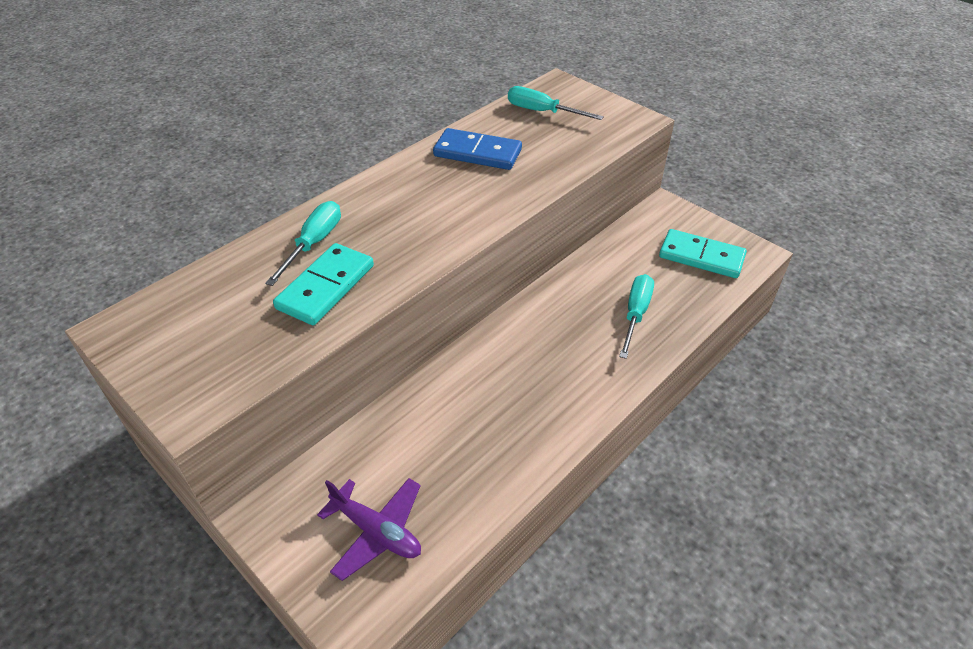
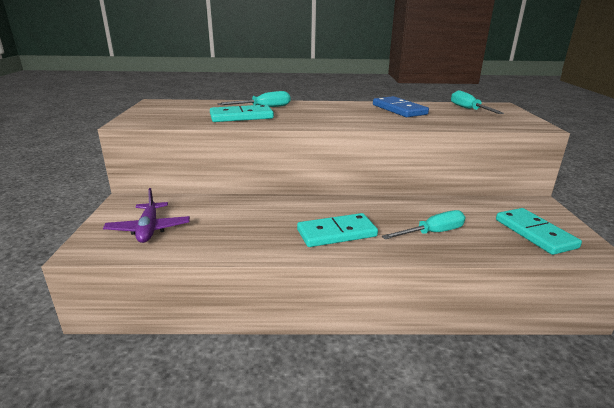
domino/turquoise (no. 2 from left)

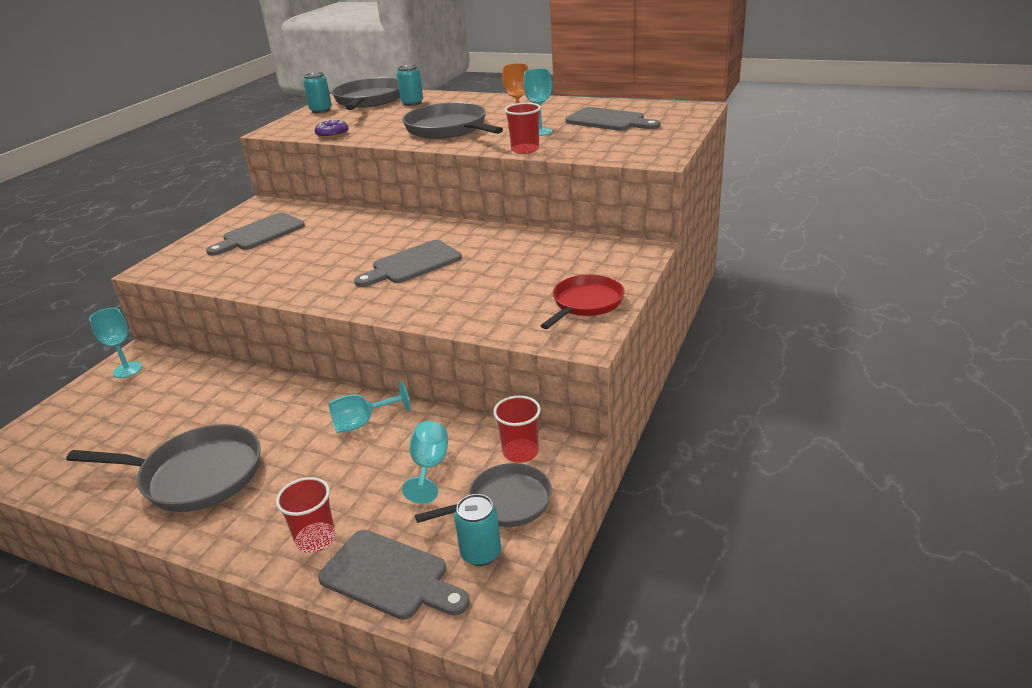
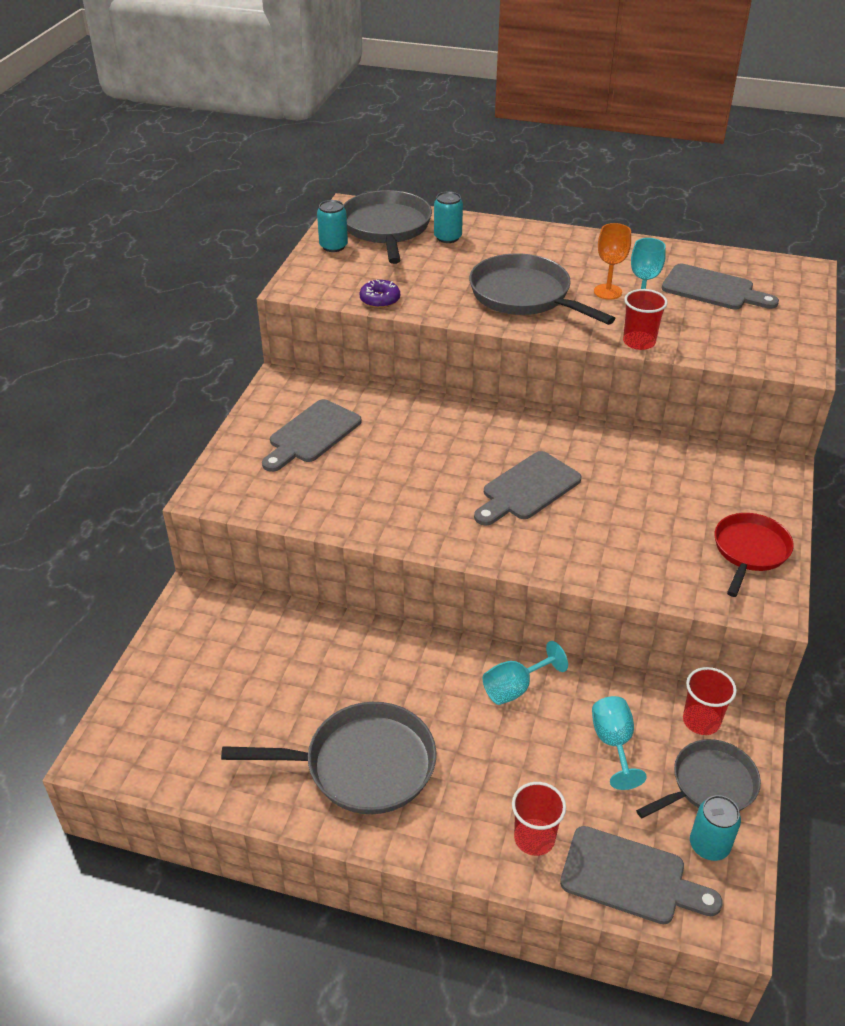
verre à pied/turquoise (no. 1 from left in the first image)

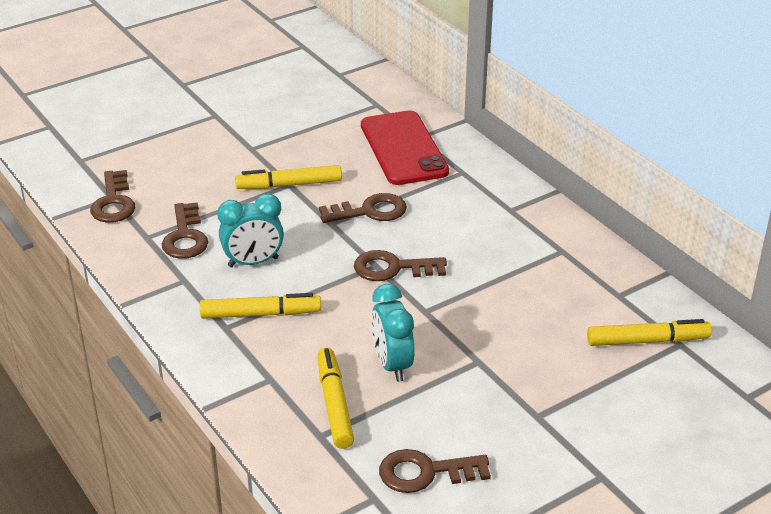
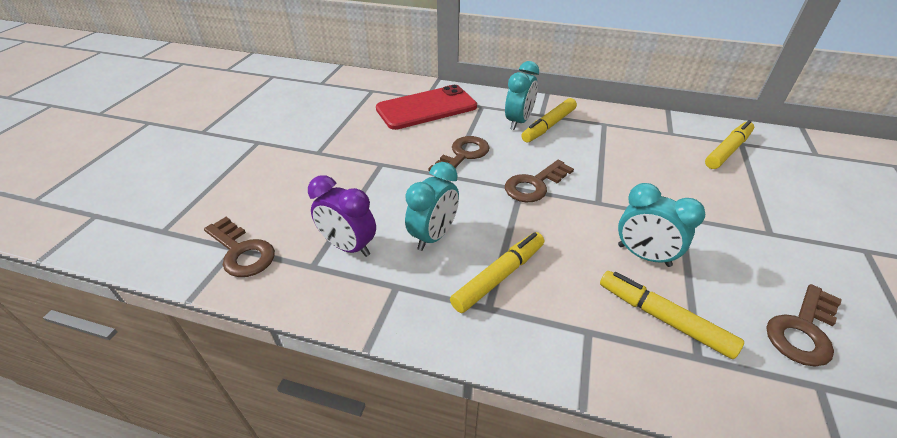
réveil/turquoise (no. 2 from left)
feutre/jaune (no. 2 from left)
réveil/violet
téléphone/rouge

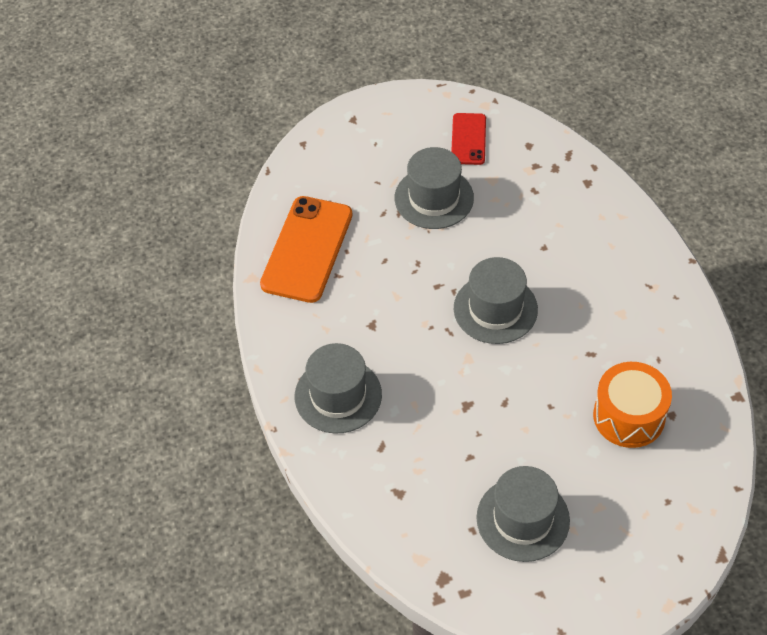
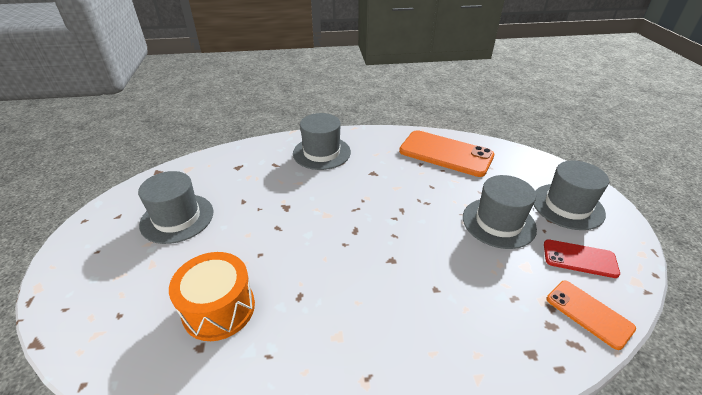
téléphone/orange (no. 2 from left)
chapeau/gris (no. 4 from left)

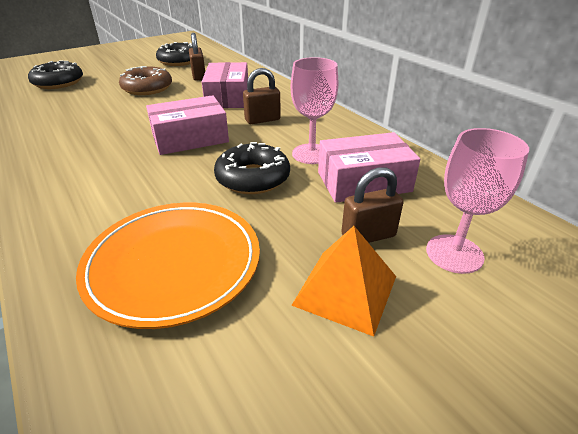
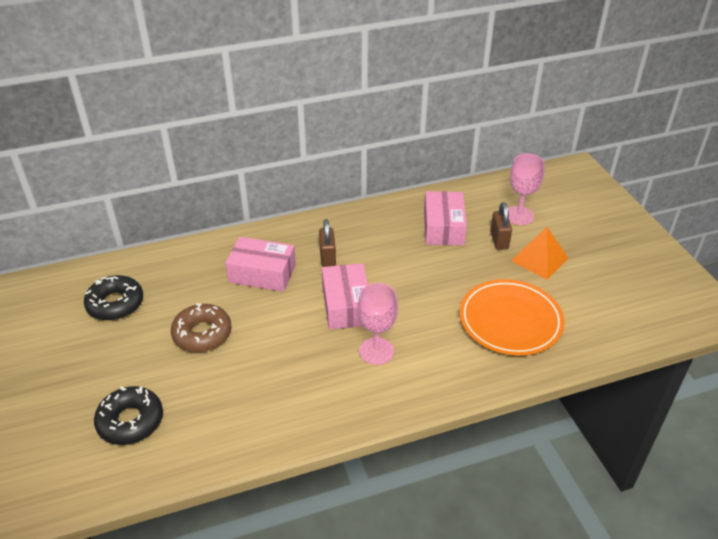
cadenas/marron (no. 1 from left in the first image)
beignet/noir (no. 3 from left in the first image)
verre à pied/rose (no. 1 from left)

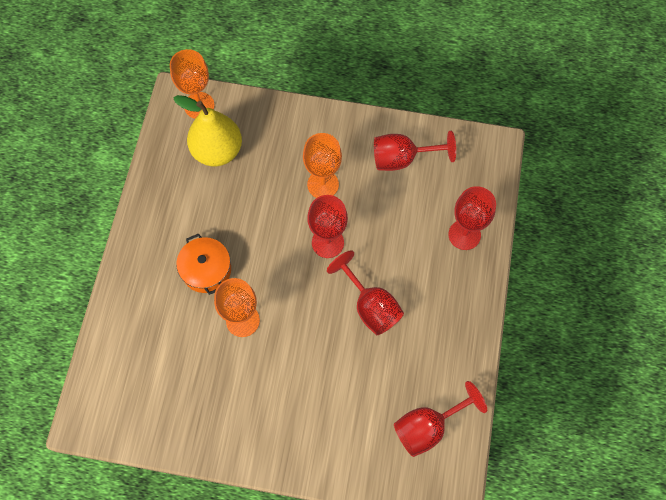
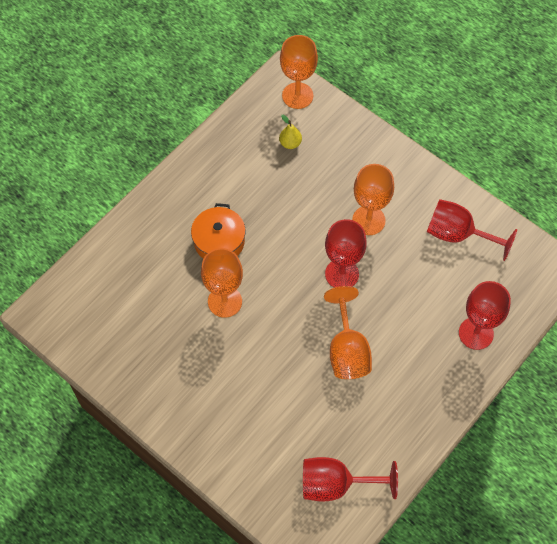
verre à pied/orange (no. 3 from left)
poire/jaune

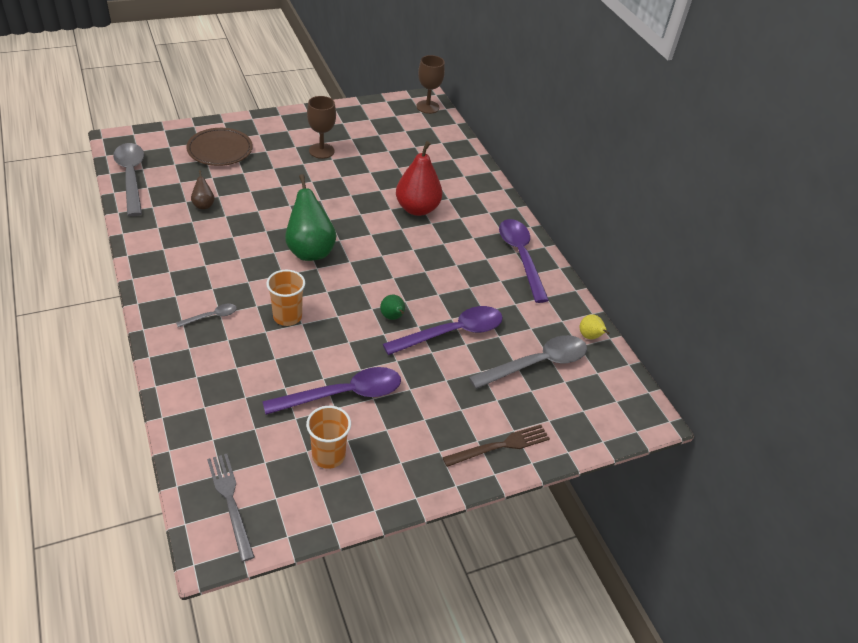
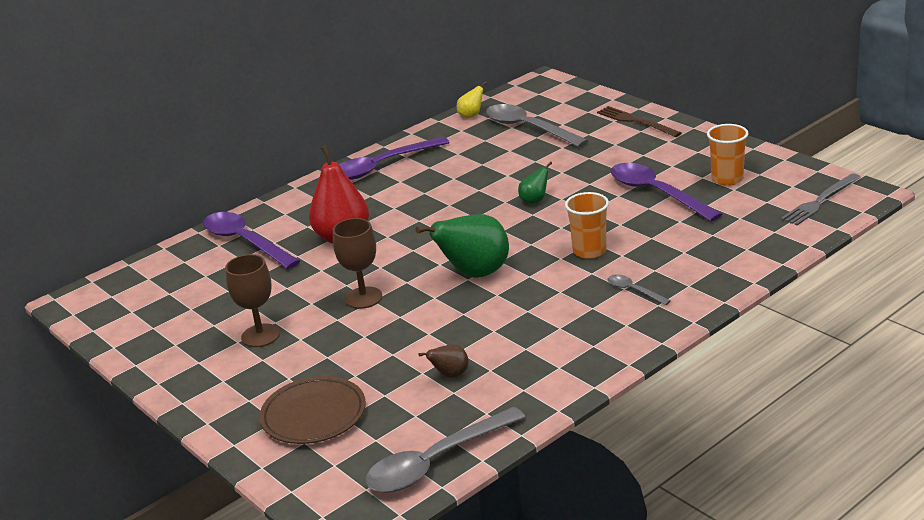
cuillère/violet (no. 1 from left)
verre à pied/marron (no. 2 from left)

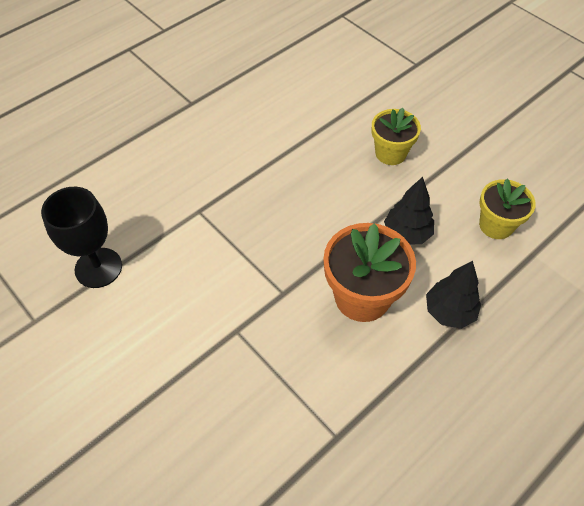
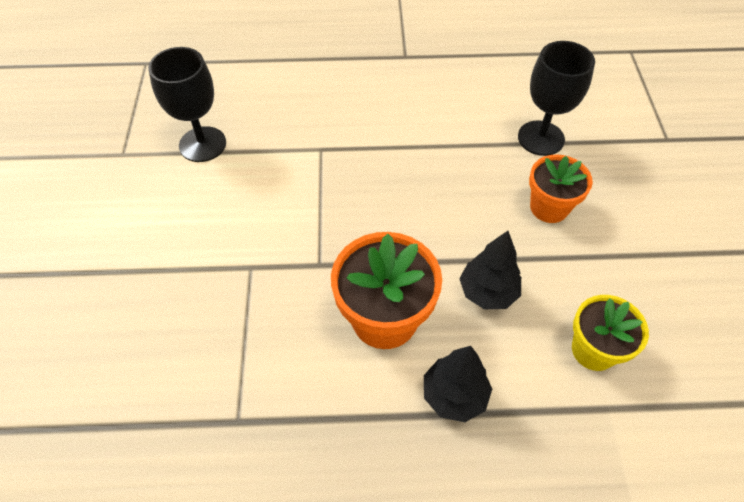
verre à pied/noir (no. 2 from left)
pot de fleurs/orange (no. 2 from left)

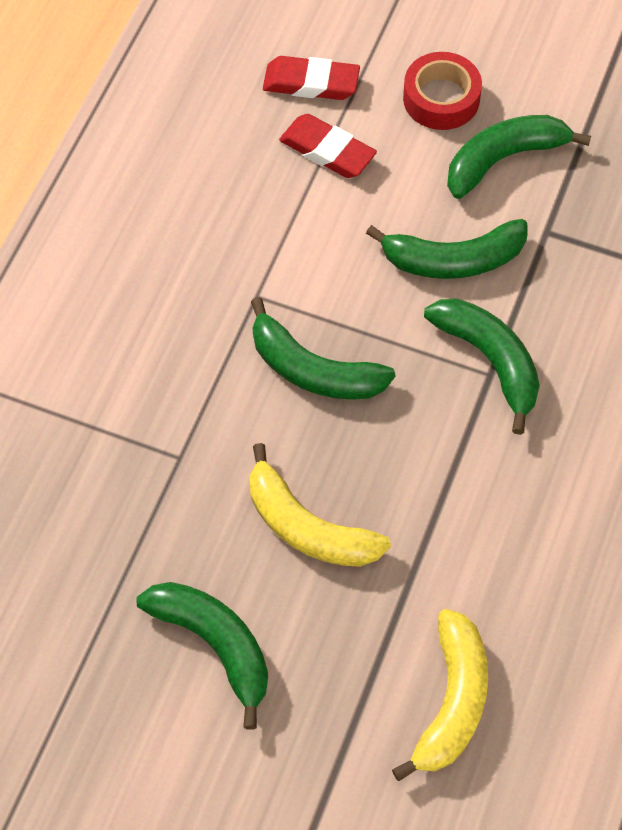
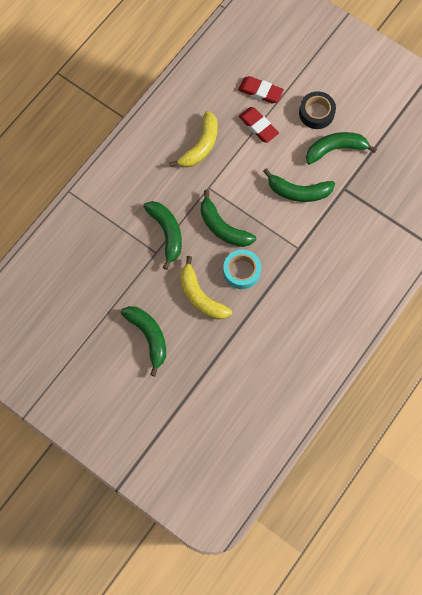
ruban adhésif/turquoise
banane/jaune (no. 1 from left)
banane/vert (no. 2 from left)
ruban adhésif/noir

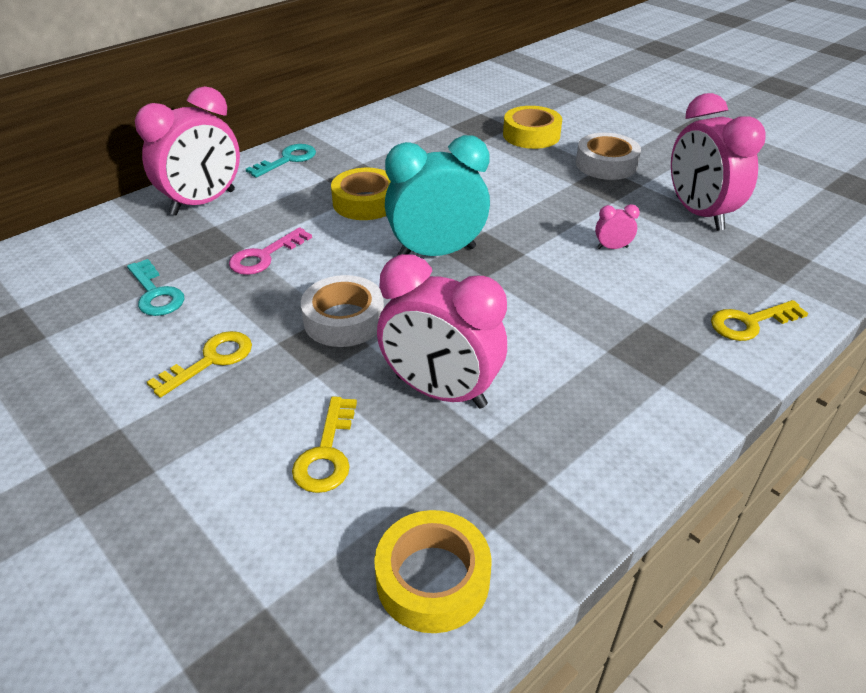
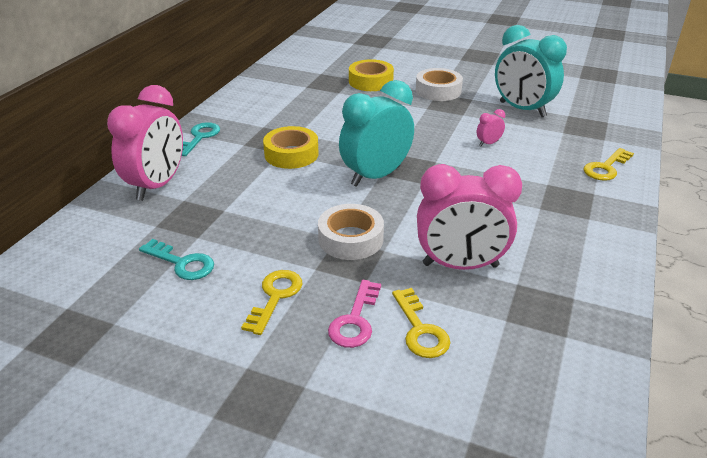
ruban adhésif/jaune (no. 2 from left in the first image)
clé/rose
réveil/turquoise (no. 2 from left)

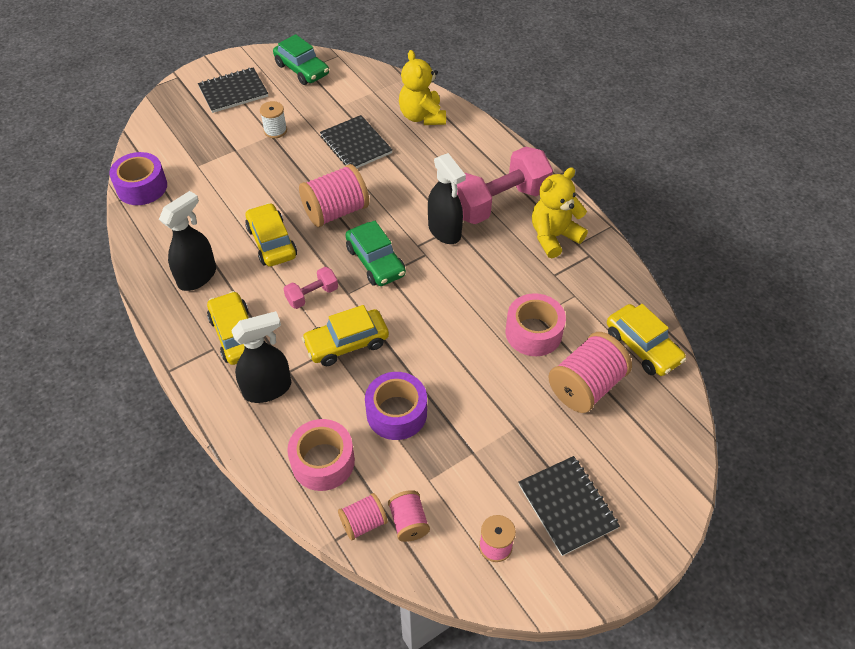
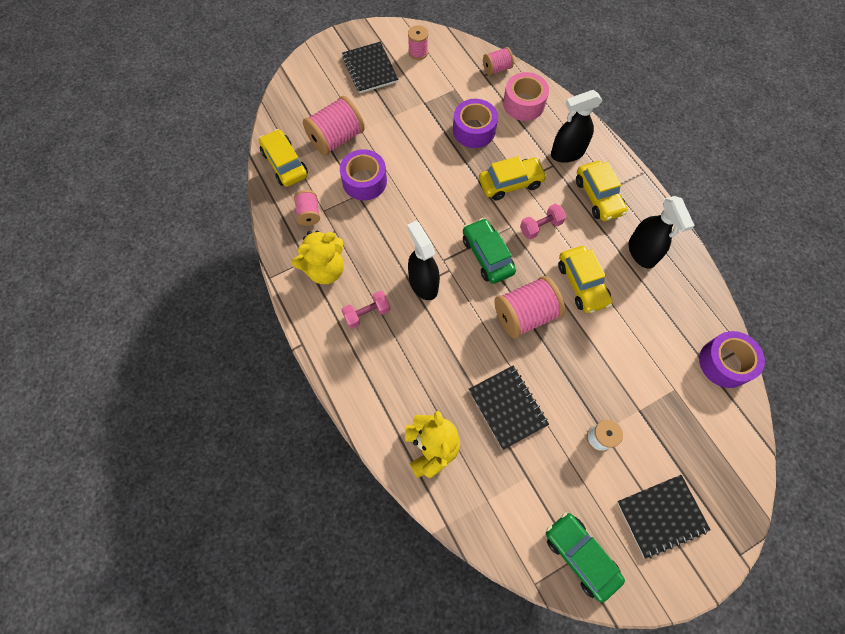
bobine/rose (no. 1 from left)
ruban adhésif/violet (no. 1 from left)
vaporisateur/noir (no. 3 from left)
haltère/rose (no. 1 from left)

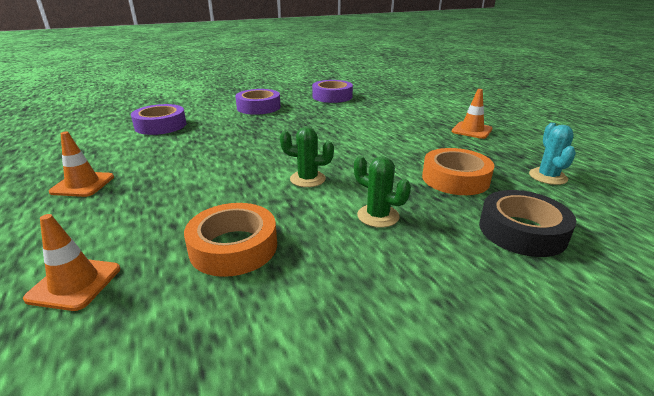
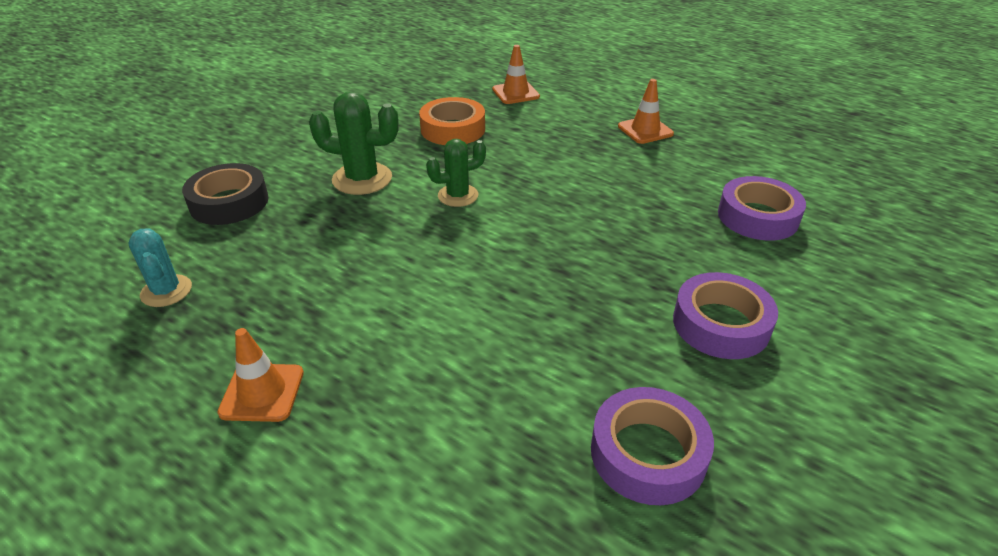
ruban adhésif/orange (no. 2 from left in the first image)
cactus/vert (no. 1 from left)

